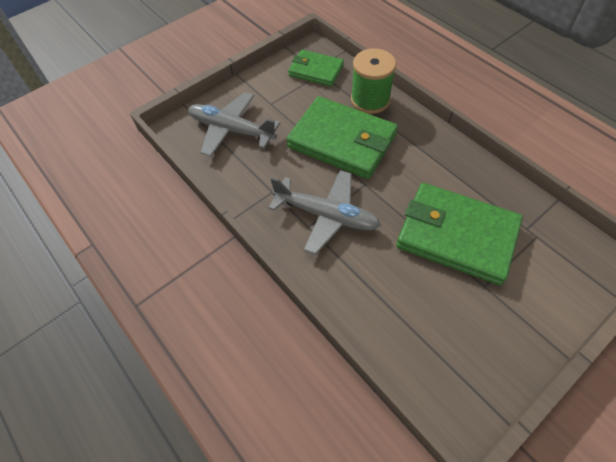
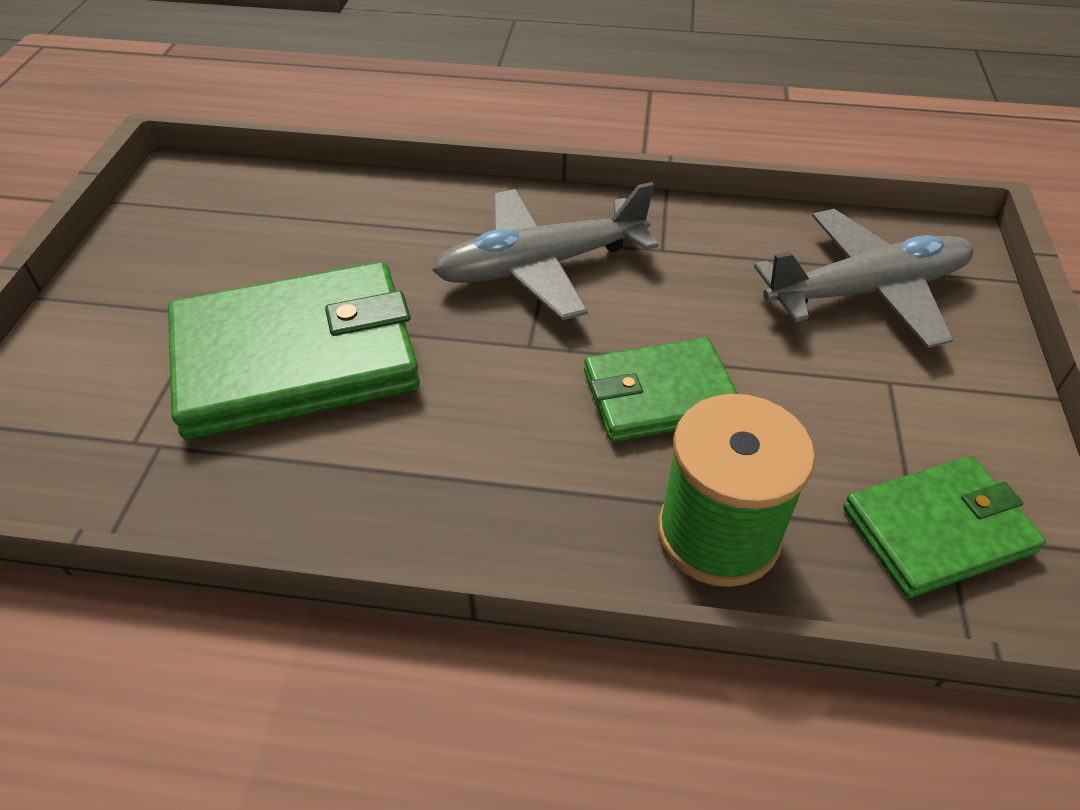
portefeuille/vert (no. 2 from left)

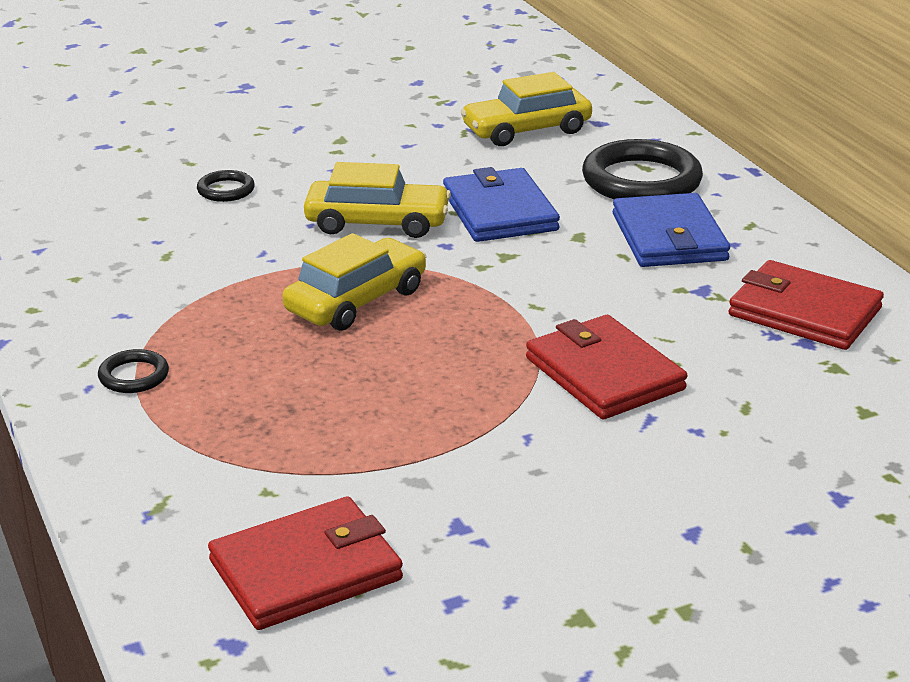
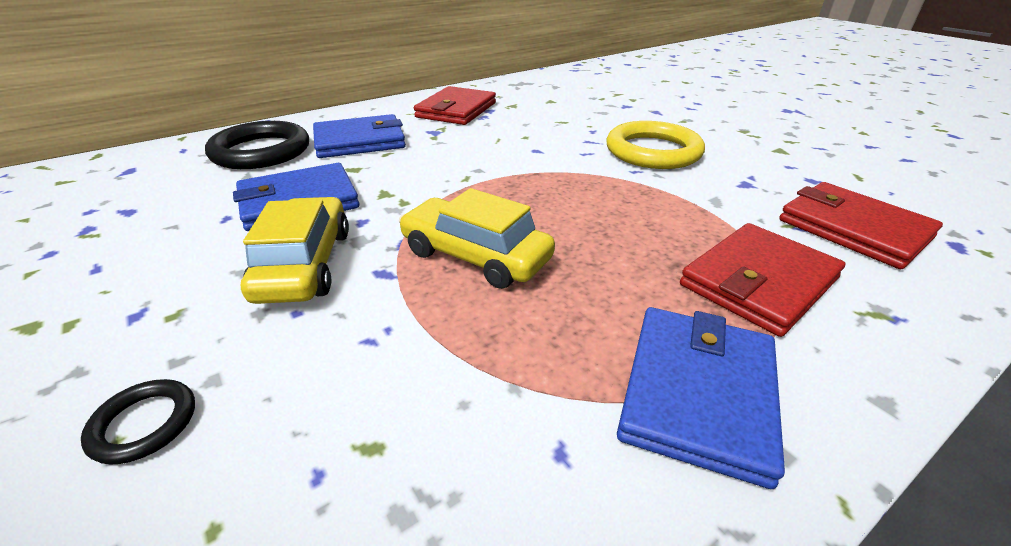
voiture/jaune (no. 3 from left in the first image)
anneau/jaune
portefeuille/rouge (no. 2 from left)
portefeuille/bleu (no. 3 from left)

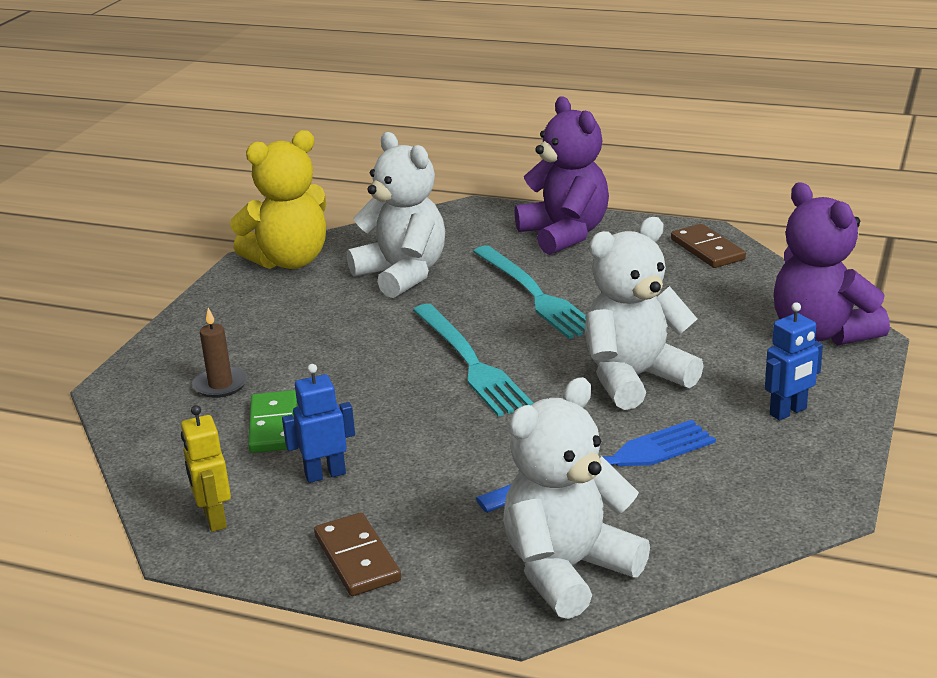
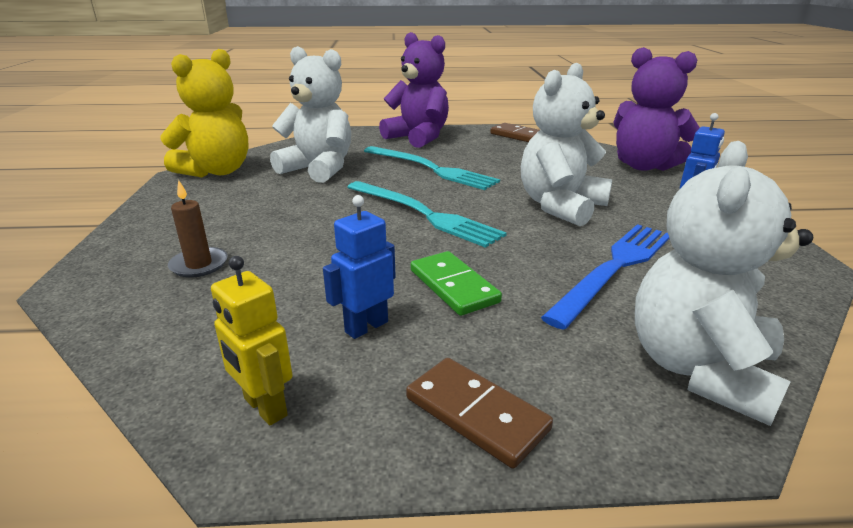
domino/vert

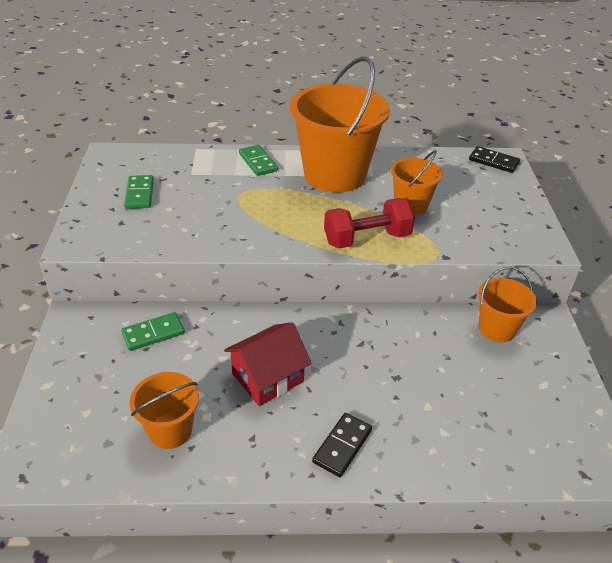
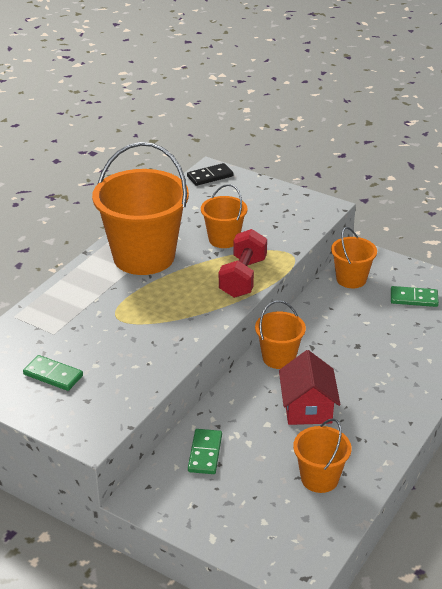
domino/noir (no. 1 from left in the first image)
seau/orange (no. 3 from left)
domino/vert (no. 3 from left)

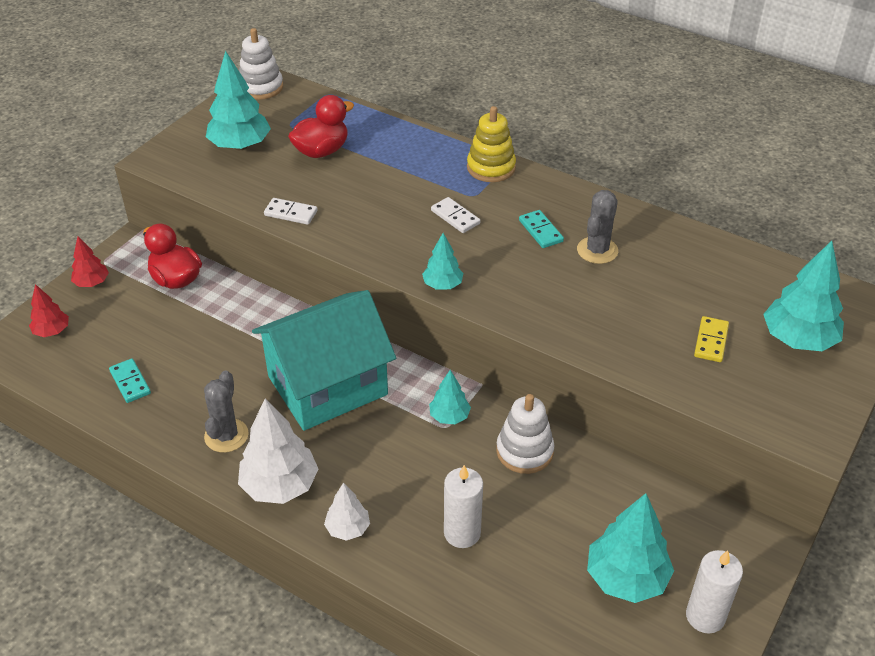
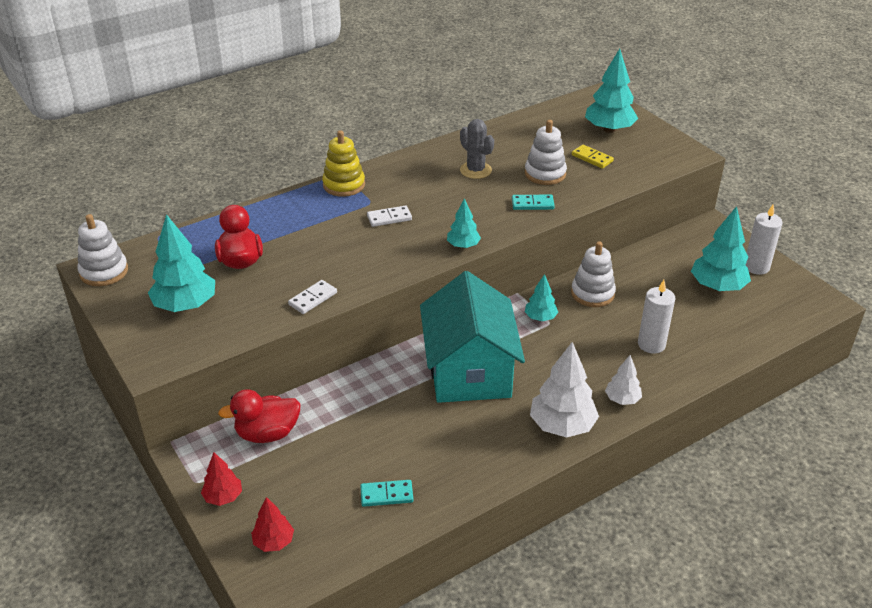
cactus/gris (no. 1 from left in the first image)
jouet à empiler/blanc (no. 2 from left)
domino/turquoise (no. 2 from left)

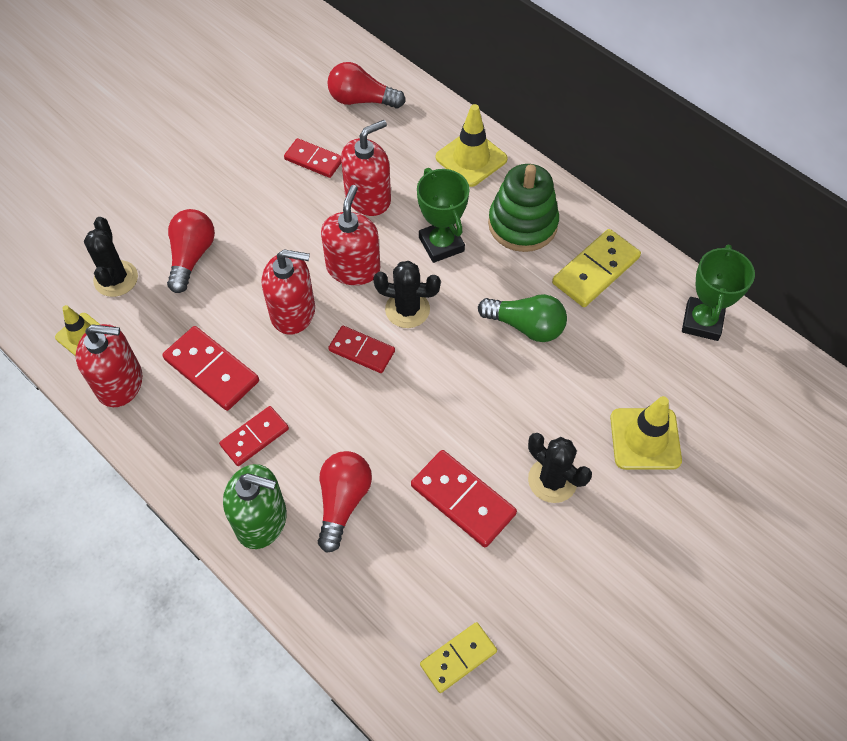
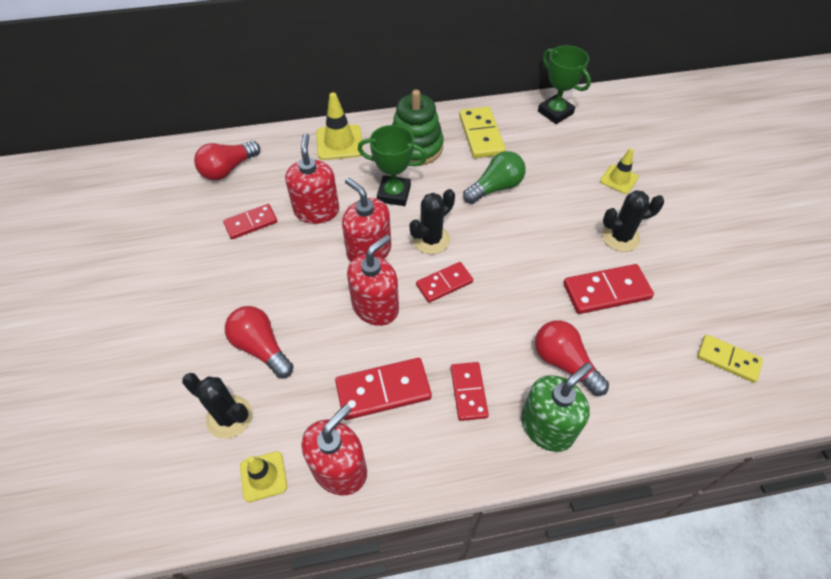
domino/jaune (no. 2 from left)
cône de chantier/jaune (no. 3 from left)

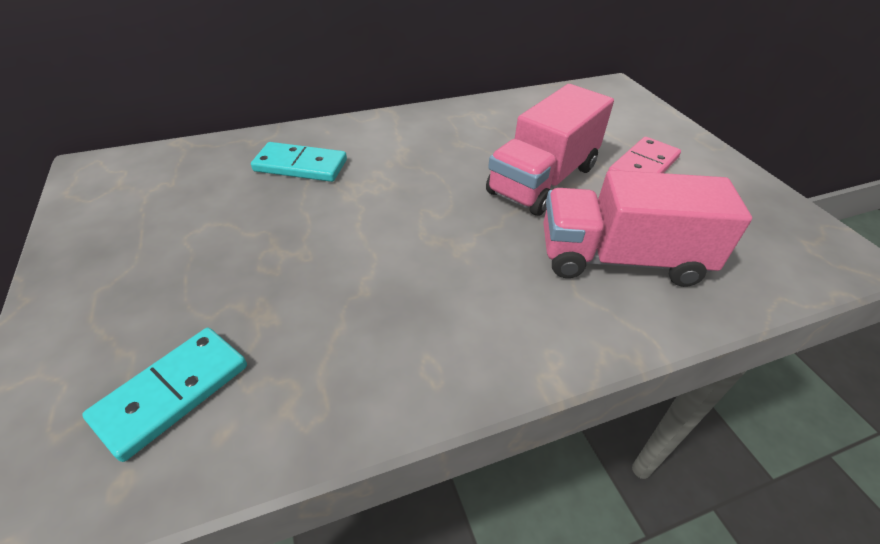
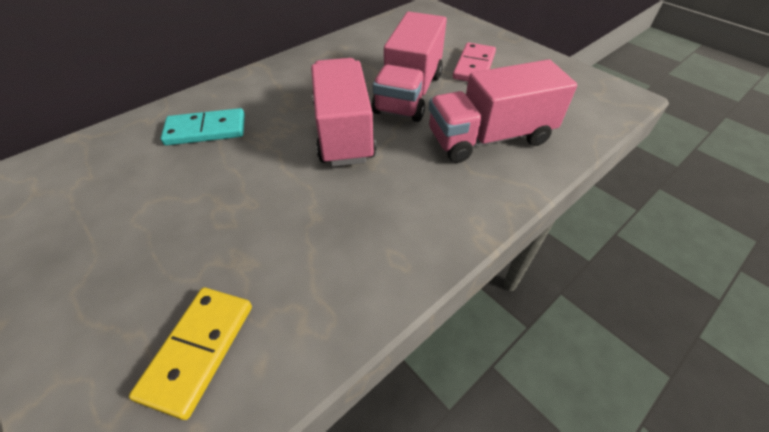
camion/rose (no. 1 from left)
domino/jaune

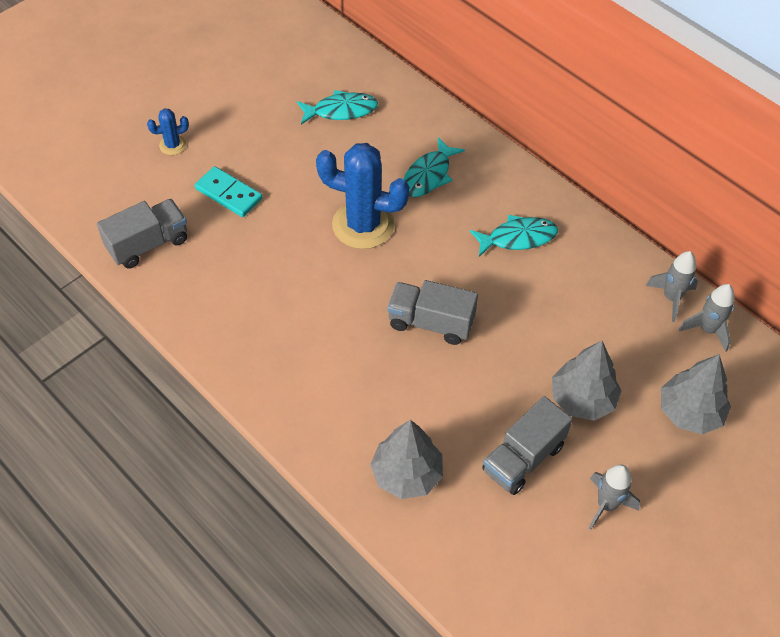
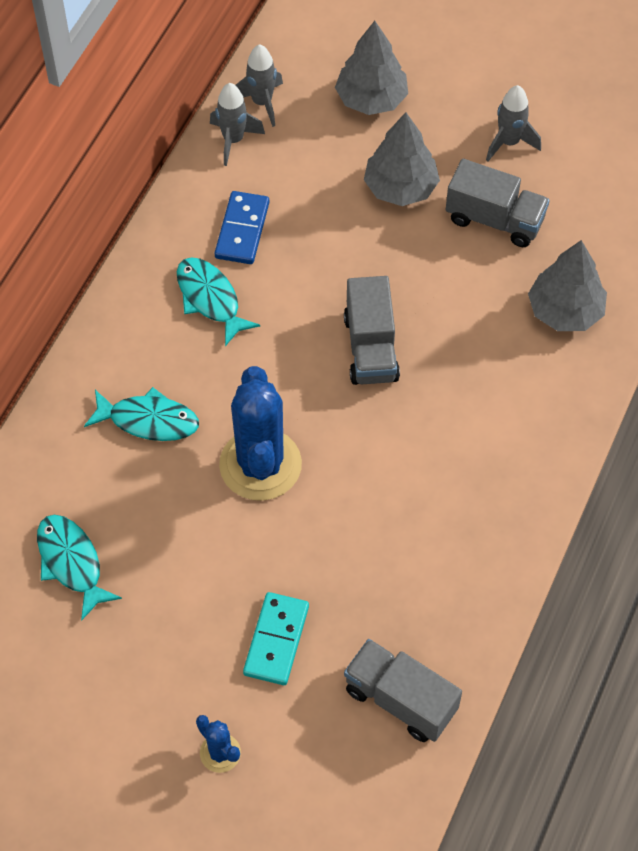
domino/bleu

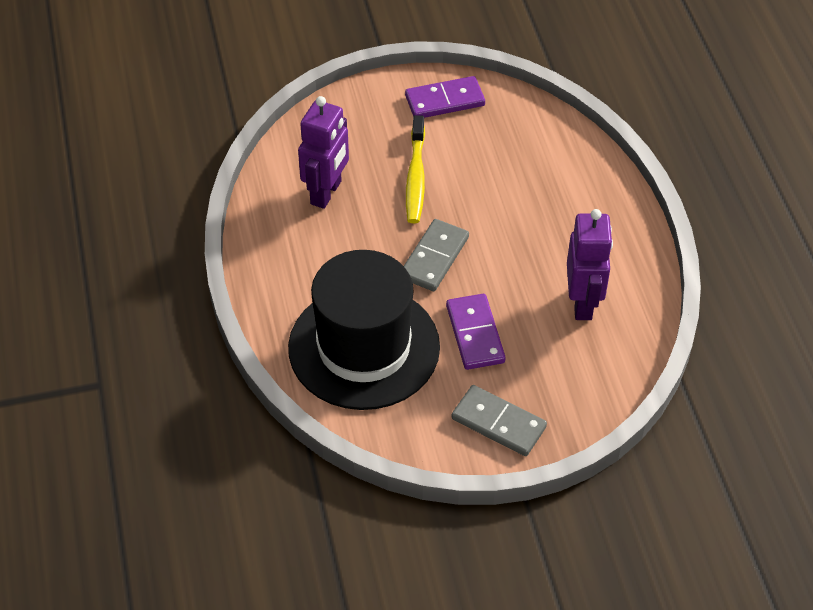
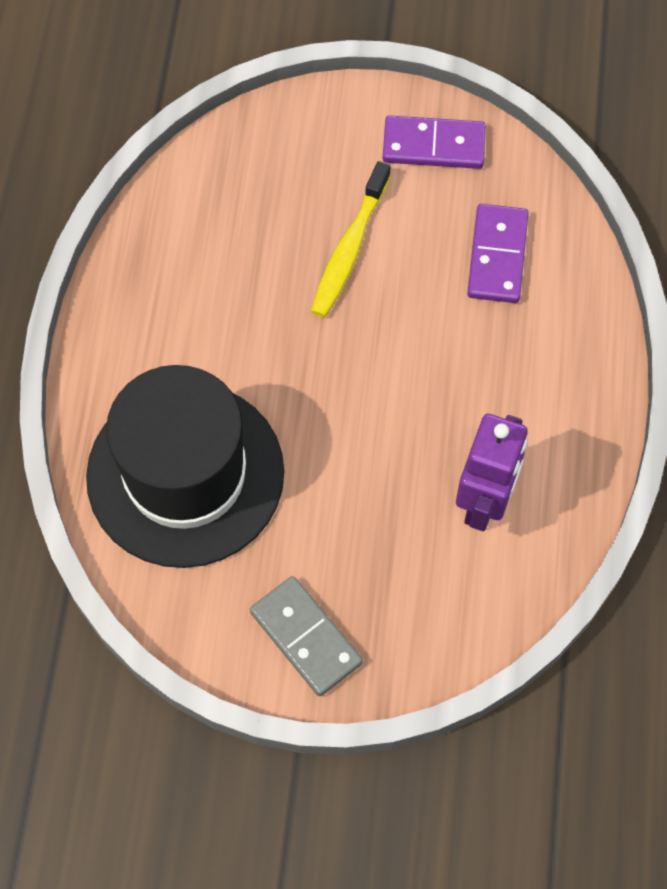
robot/violet (no. 1 from left in the first image)
domino/gris (no. 1 from left in the first image)
domino/violet (no. 2 from left)

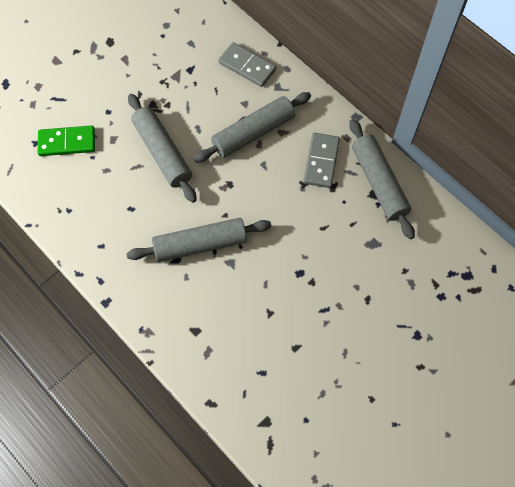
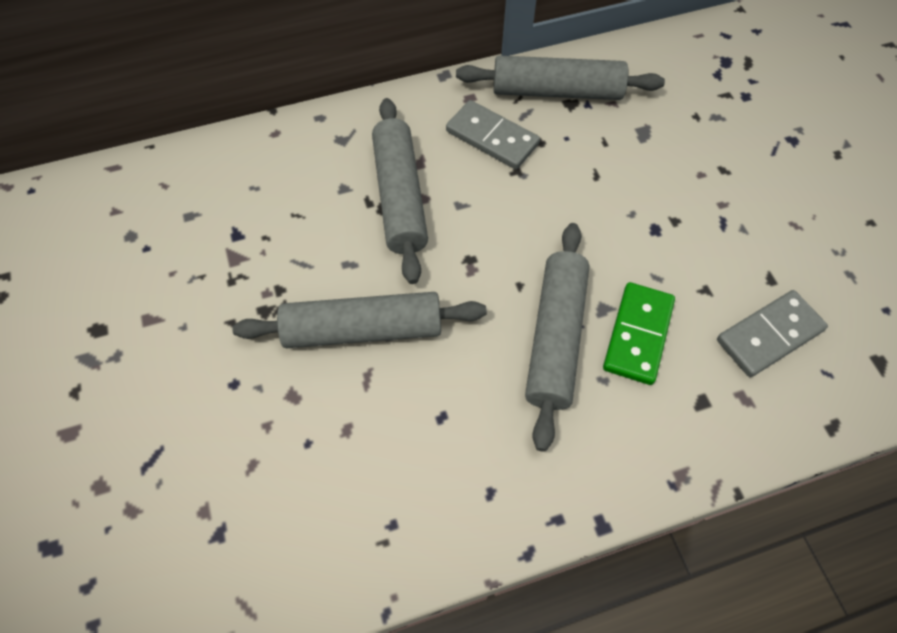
domino/vert
domino/gris (no. 2 from left)

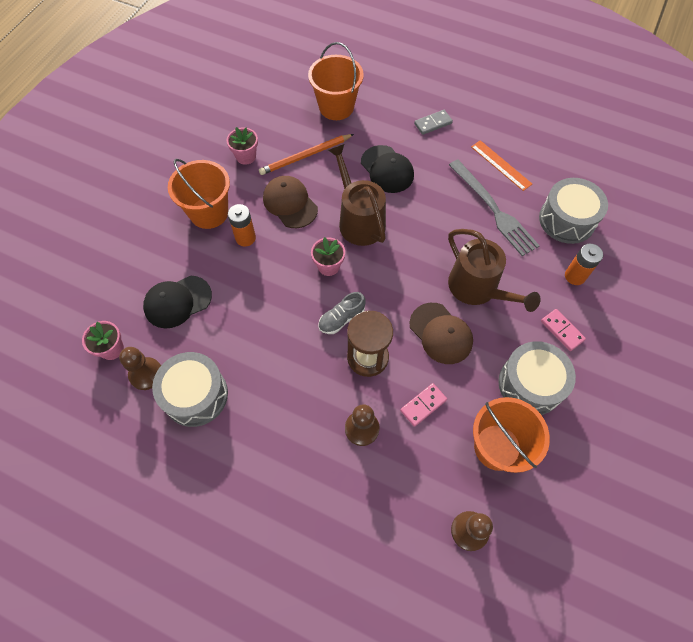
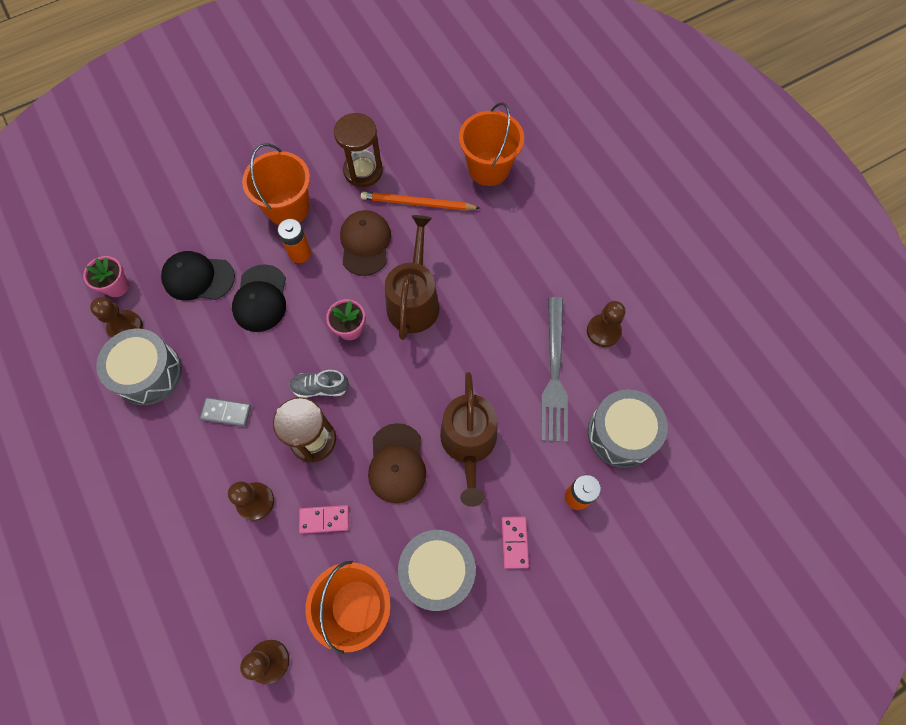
casquette/noir (no. 2 from left)
domino/gris
sablier/marron (no. 2 from left)
pion/marron (no. 4 from left)

